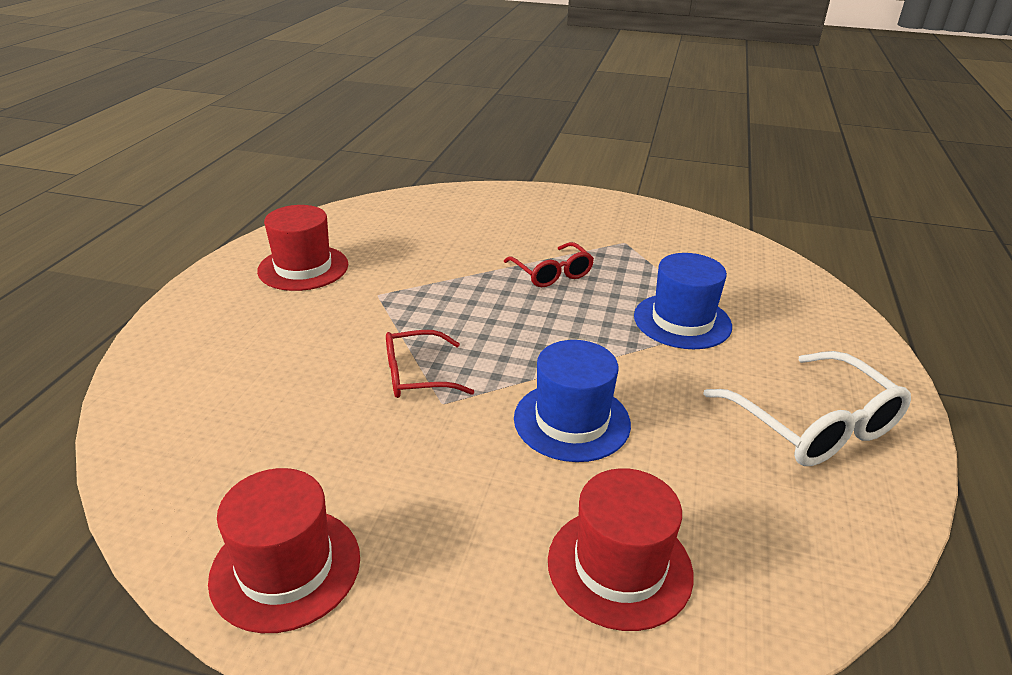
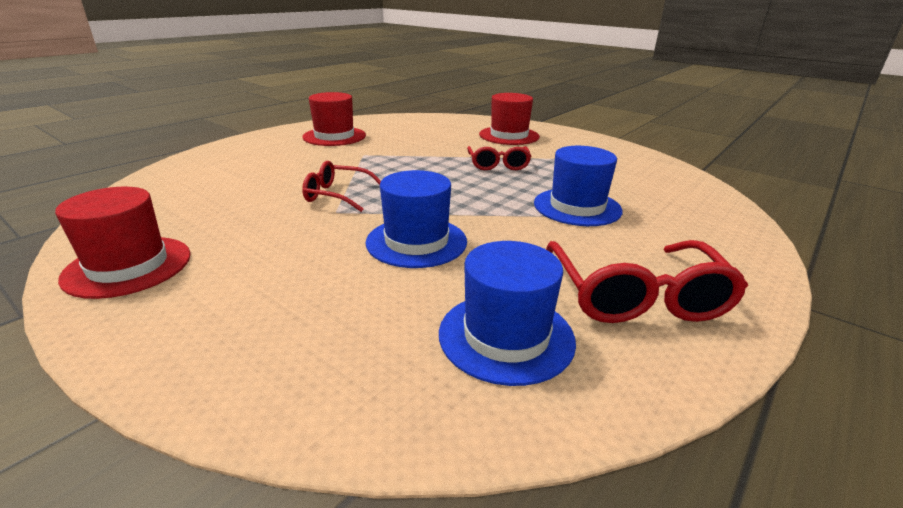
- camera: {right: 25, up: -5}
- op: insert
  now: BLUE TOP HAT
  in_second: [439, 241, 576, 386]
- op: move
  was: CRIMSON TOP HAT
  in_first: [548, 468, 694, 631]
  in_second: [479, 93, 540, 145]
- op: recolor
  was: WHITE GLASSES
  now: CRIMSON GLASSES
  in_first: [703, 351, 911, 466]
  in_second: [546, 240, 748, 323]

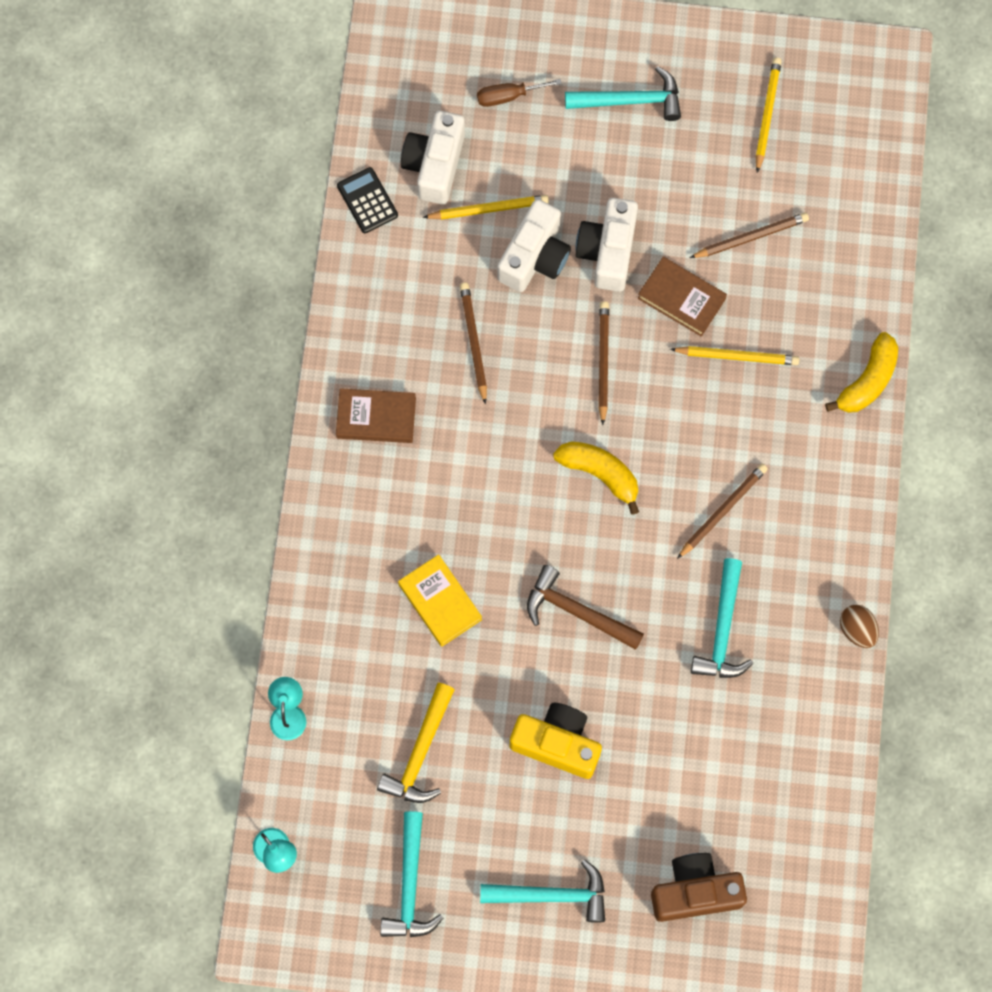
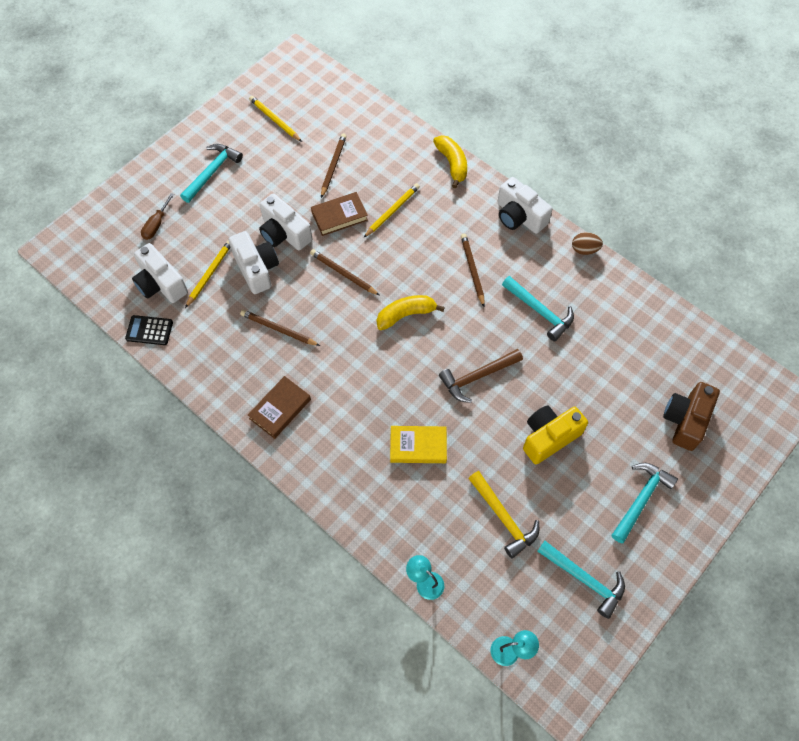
- camera: {right: -55, up: -10}
- op: insert
  now: WHITE PHOTO CAMERA
  in_second: [497, 177, 552, 234]

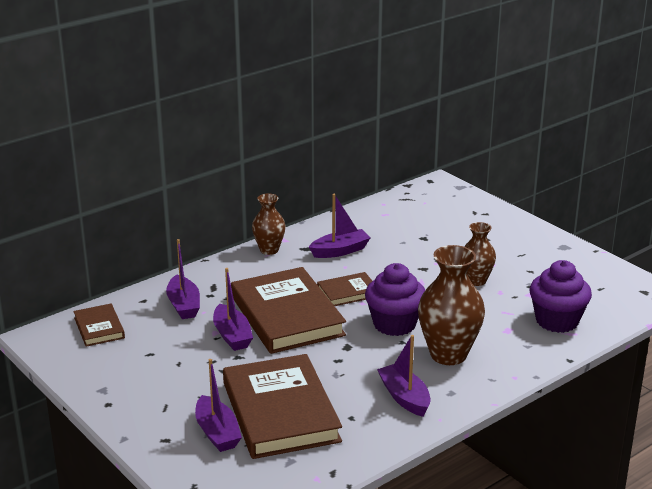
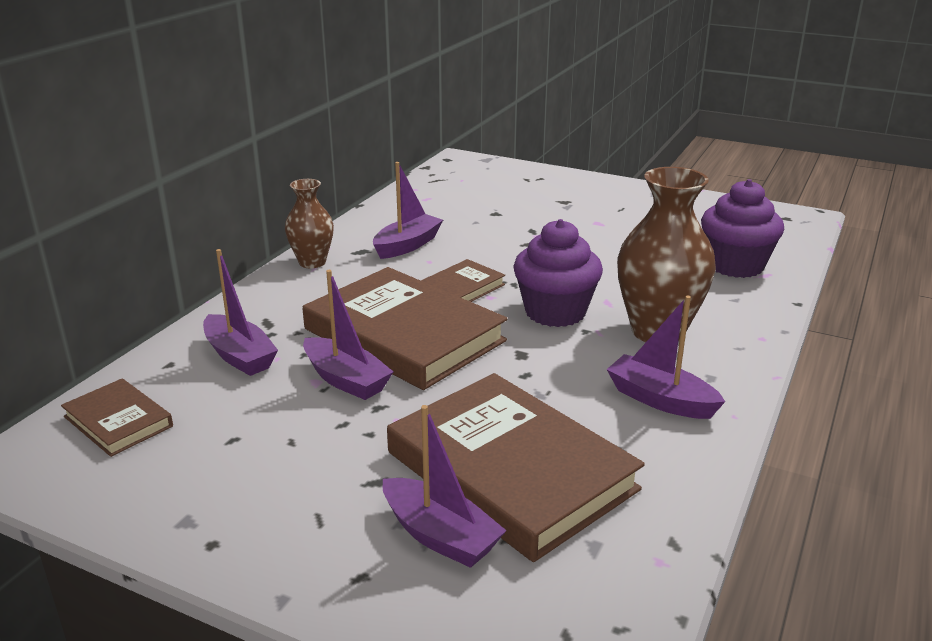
- camera: {right: -25, up: 0}
- op: delete
  was: RUSSET FLOWER VASE
  in_first: [464, 222, 496, 286]

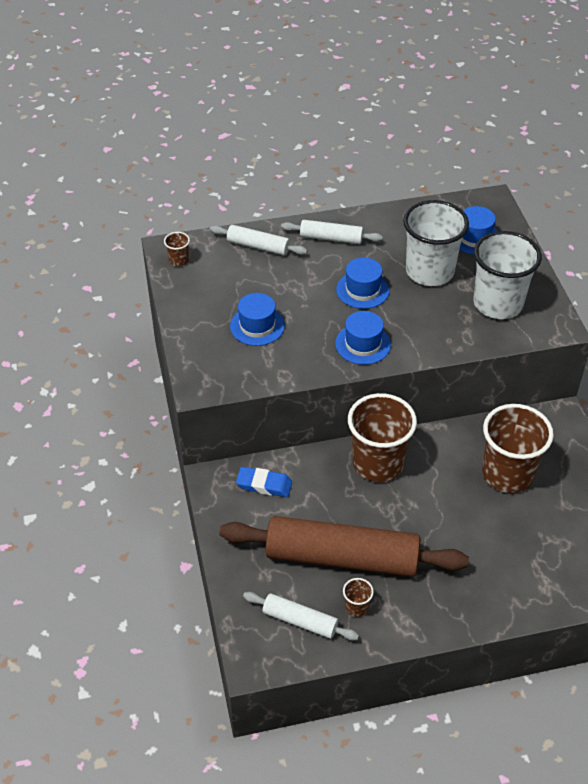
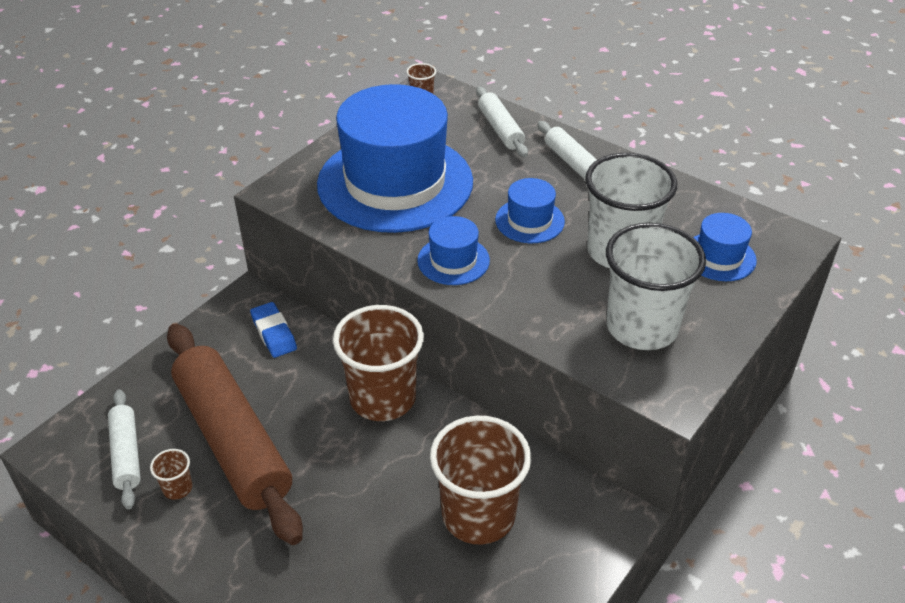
- camera: {right: 50, up: -5}
- op: resize
  was: BLUE TOP HAT
  in_first: [230, 293, 285, 346]
  in_second: [317, 84, 473, 233]
  ratio: 2.35

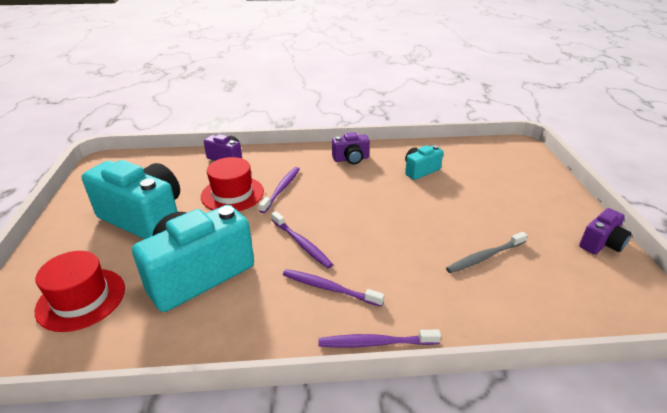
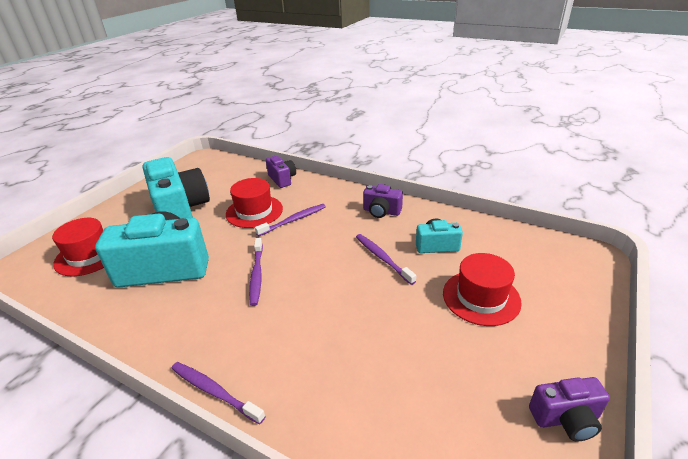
- camera: {right: 35, up: 0}
- op: move
  was: PURPLE DENTAL BRUSH
  in_first: [283, 269, 384, 307]
  in_second: [356, 234, 416, 285]
- op: insert
  now: CRIMSON TOP HAT
  in_second: [443, 253, 522, 326]
- op: delete
  was: GREY DENTAL BRUSH
  in_first: [446, 232, 527, 273]

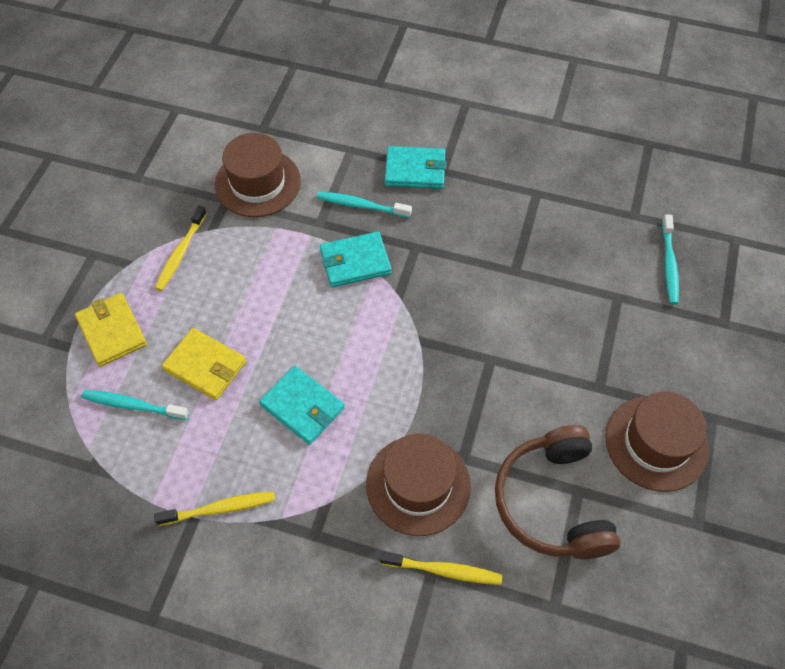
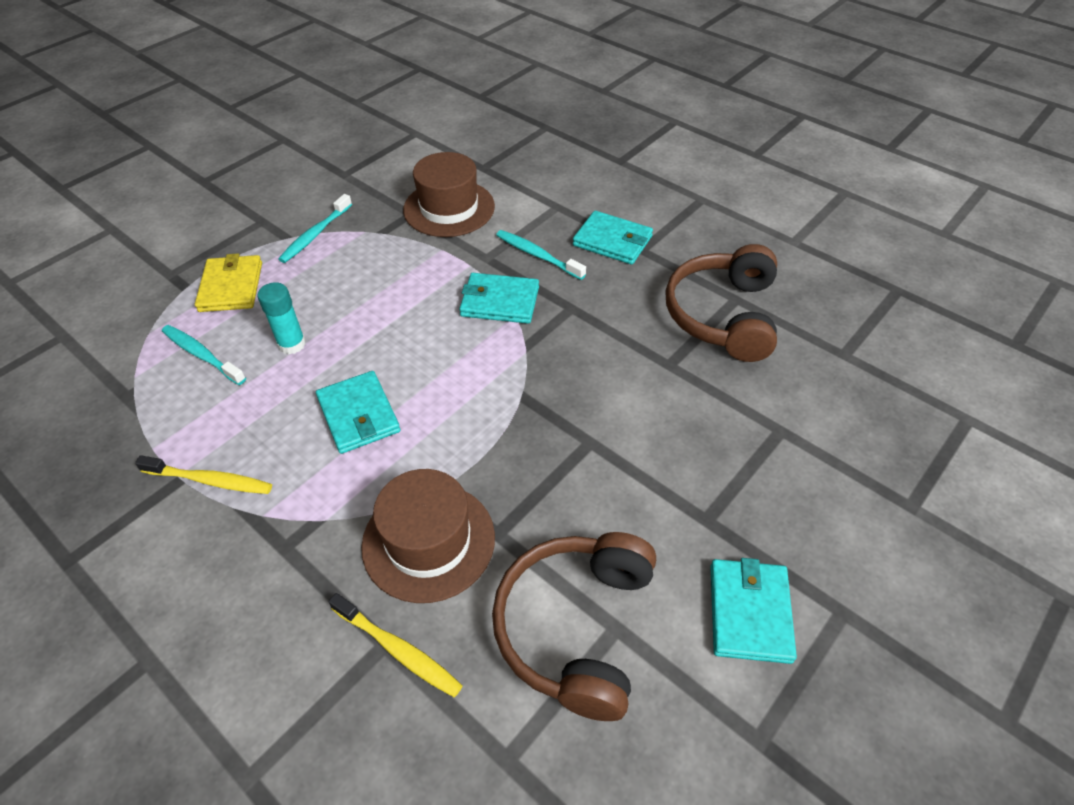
- camera: {right: 25, up: -10}
- op: replace
  was: YELLOW WALLET
  now: TURQUOISE GLUE STICK
  in_first: [162, 328, 246, 400]
  in_second: [258, 282, 306, 354]
- op: move
  was: TURQUOISE DENTAL BRUSH
  in_first: [662, 214, 679, 305]
  in_second: [278, 194, 352, 263]
- op: insert
  now: RUSSET HEADSET
  in_second: [665, 244, 777, 362]
- op: replace
  was: RUSSET TOP HAT
  now: TURQUOISE WALLET
  in_first: [605, 392, 709, 492]
  in_second: [710, 558, 797, 664]
- op: delete
  was: YELLOW DENTAL BRUSH
  in_first: [155, 206, 207, 291]

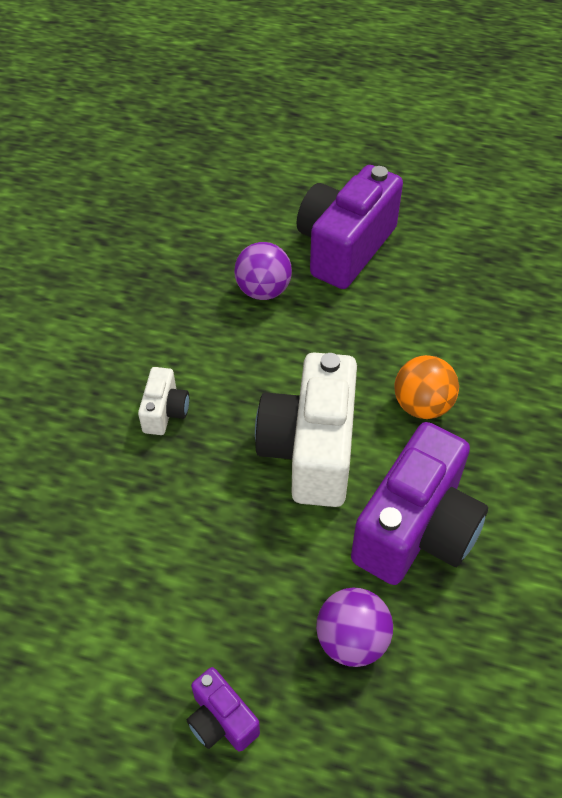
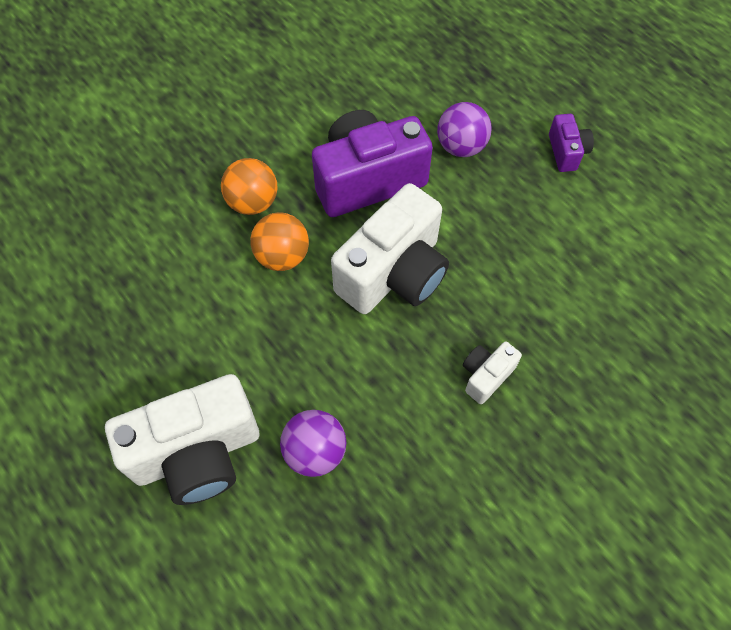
- camera: {right: -145, up: 10}
- op: recolor
  was: PURPLE PHOTO CAMERA
  now: WHITE PHOTO CAMERA
  in_first: [297, 165, 403, 289]
  in_second: [105, 374, 260, 505]
- op: insert
  now: ORANGE PLAY BALL
  in_second: [221, 158, 278, 215]

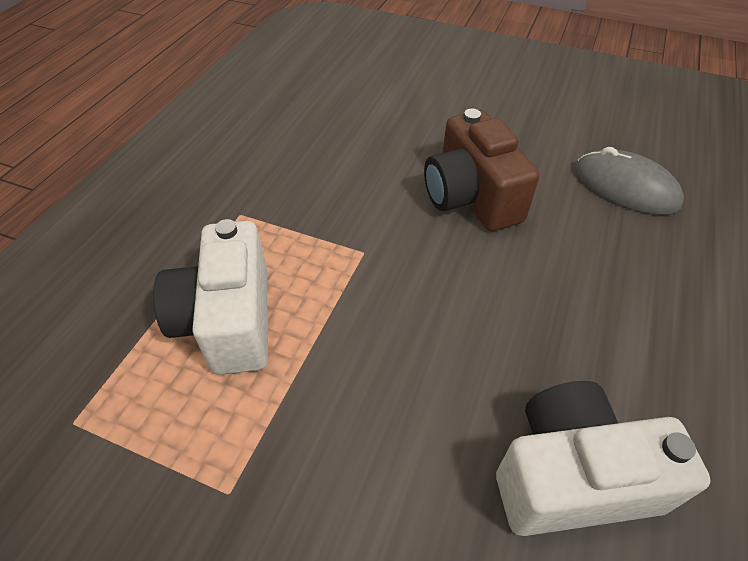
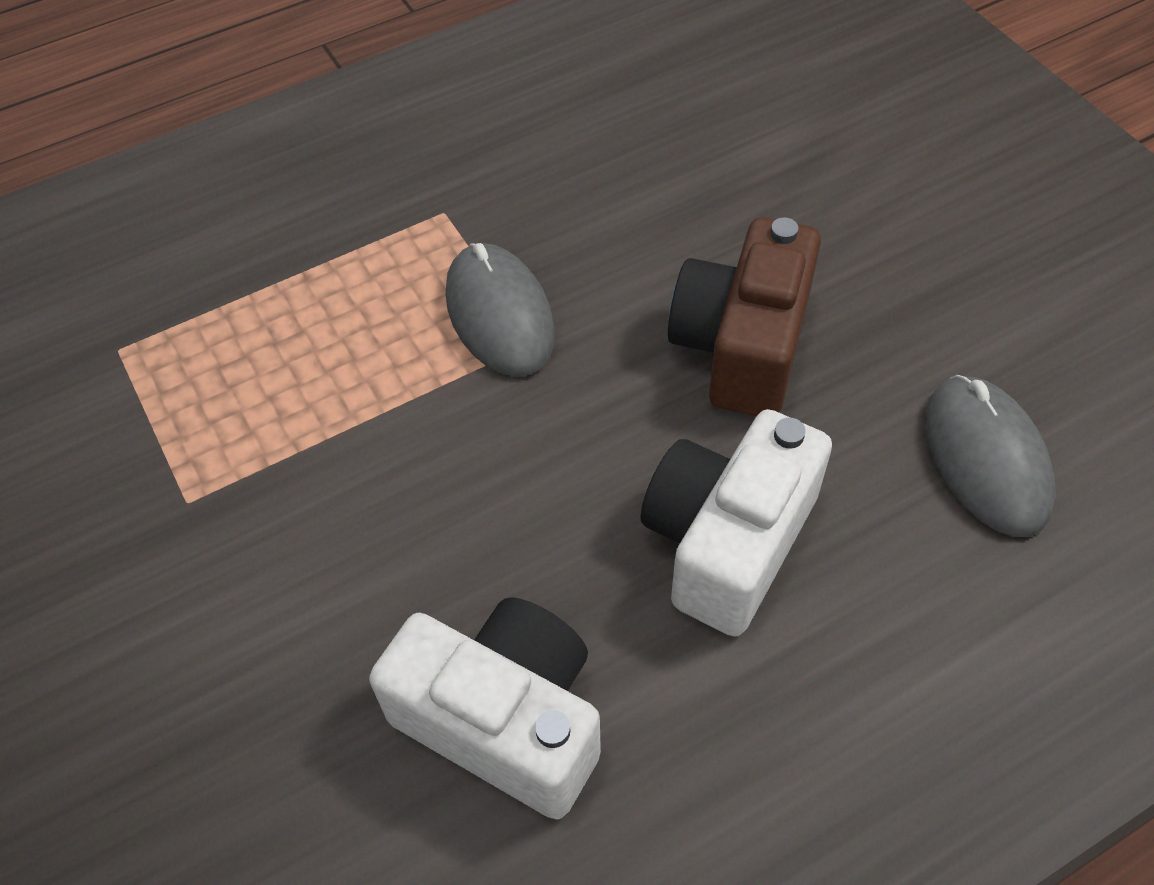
- camera: {right: 40, up: 5}
- op: insert
  now: GREY MOUSE
  in_second: [446, 243, 555, 377]
- op: move
  was: WHITE PHOTO CAMERA
  in_first: [153, 219, 268, 375]
  in_second: [640, 409, 832, 637]

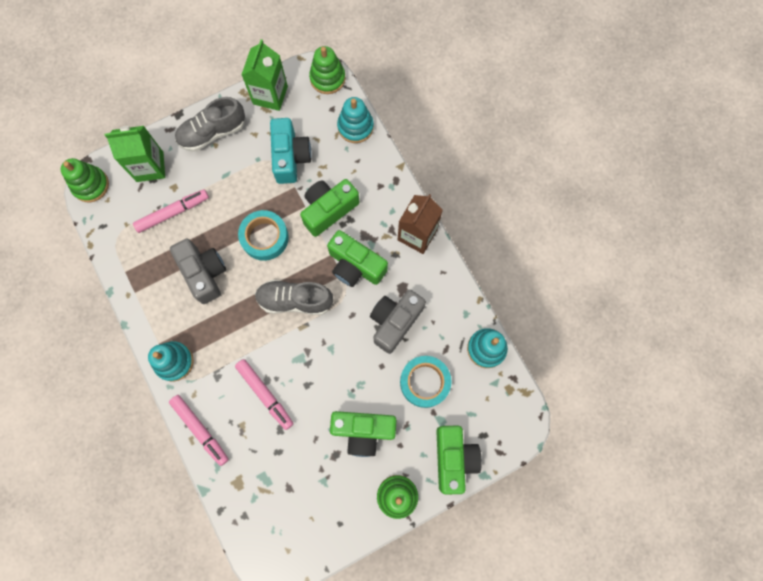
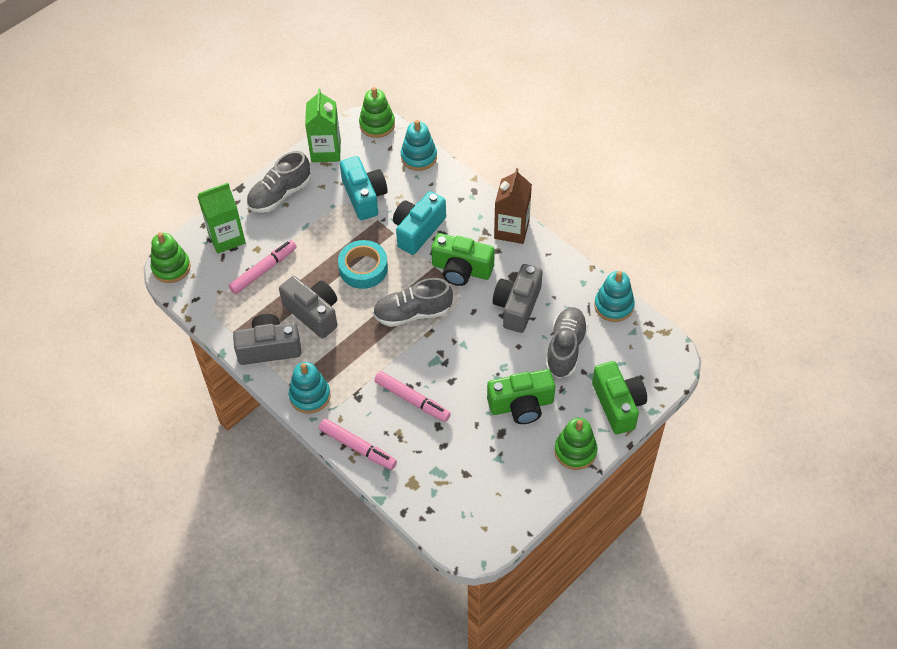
- camera: {right: -15, up: -20}
- op: insert
  now: GREY PHOTO CAMERA
  in_second: [233, 314, 301, 365]
- op: recolor
  was: EMERALD PHOTO CAMERA
  now: TURQUOISE PHOTO CAMERA
  in_first: [300, 179, 359, 237]
  in_second: [393, 191, 446, 255]
- op: replace
  was: TURQUOISE STICKY TAPE
  now: GREY SHOE
  in_first: [400, 356, 452, 408]
  in_second: [546, 307, 588, 378]

